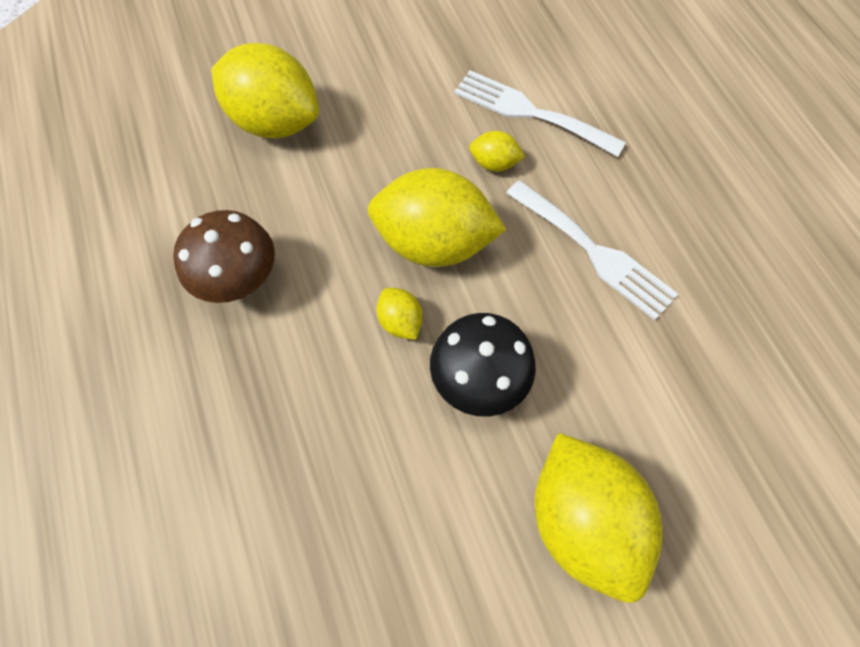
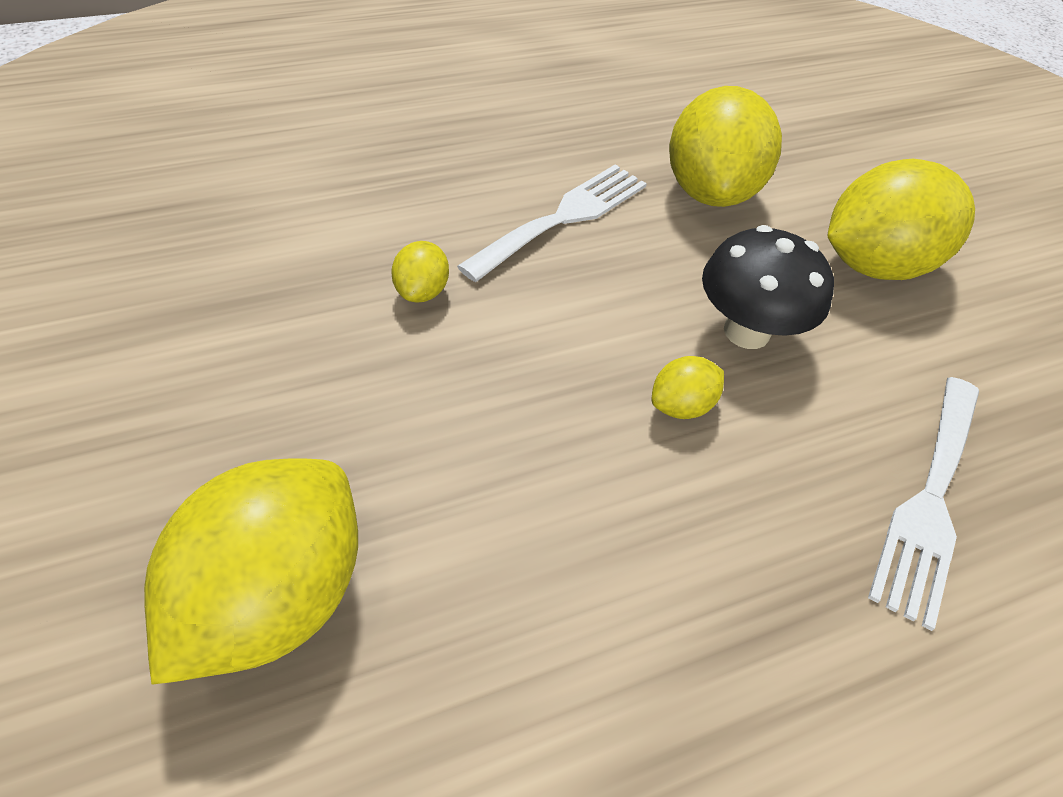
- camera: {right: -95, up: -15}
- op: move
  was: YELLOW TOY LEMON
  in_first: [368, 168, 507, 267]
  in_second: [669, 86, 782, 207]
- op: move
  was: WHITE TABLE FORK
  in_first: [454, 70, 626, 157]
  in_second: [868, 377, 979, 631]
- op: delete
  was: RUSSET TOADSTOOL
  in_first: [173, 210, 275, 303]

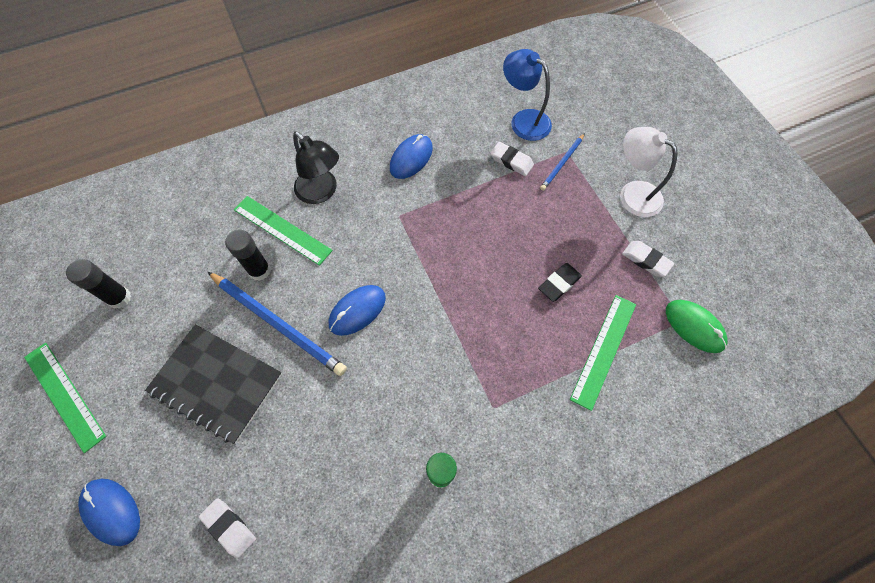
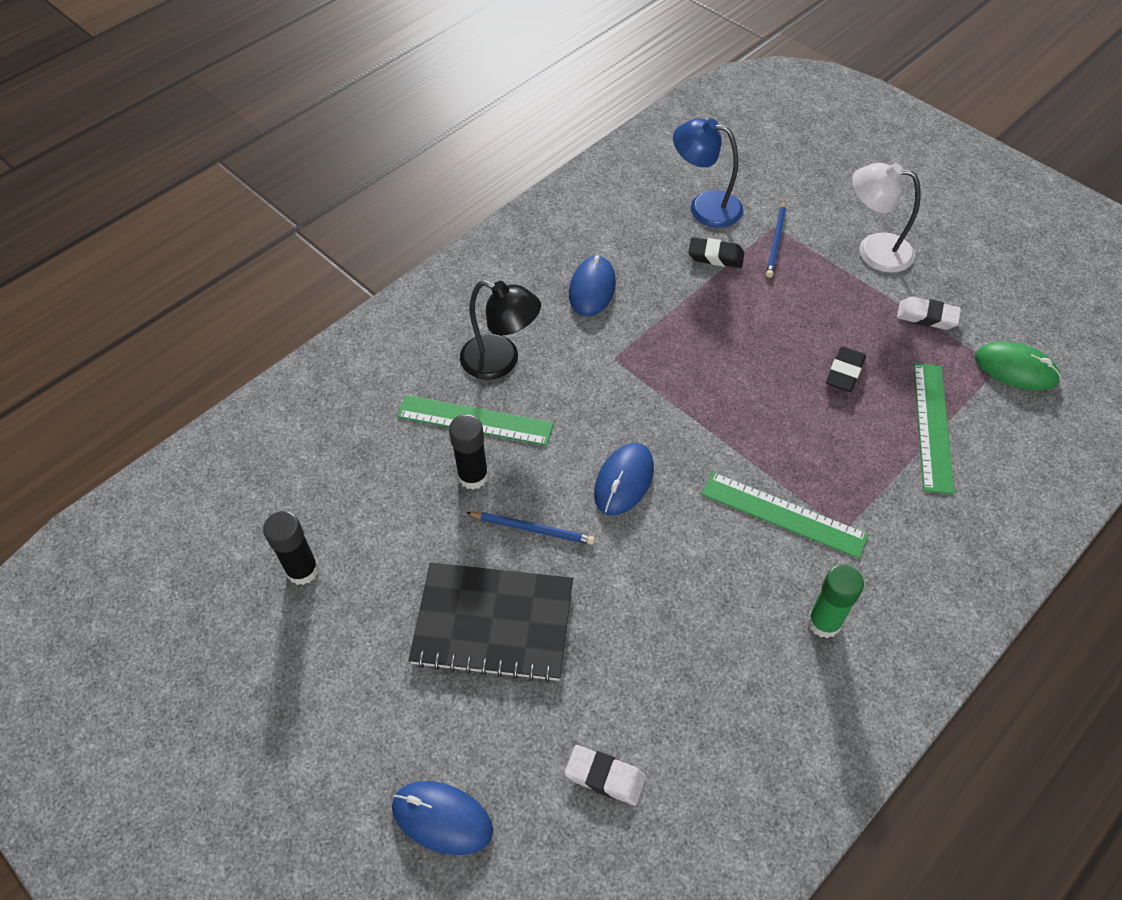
- camera: {right: -20, up: -10}
- op: resize
  was: BLUE PENCIL
  in_first: [208, 272, 347, 376]
  in_second: [466, 512, 595, 545]
  ratio: 0.53
- op: recolor
  was: WHITE PENCIL ERASER
  now: BLACK PENCIL ERASER
  in_first: [490, 142, 534, 176]
  in_second: [688, 237, 744, 268]
- op: move
  was: EMERALD RULER
  in_first: [24, 343, 106, 453]
  in_second: [701, 472, 869, 559]

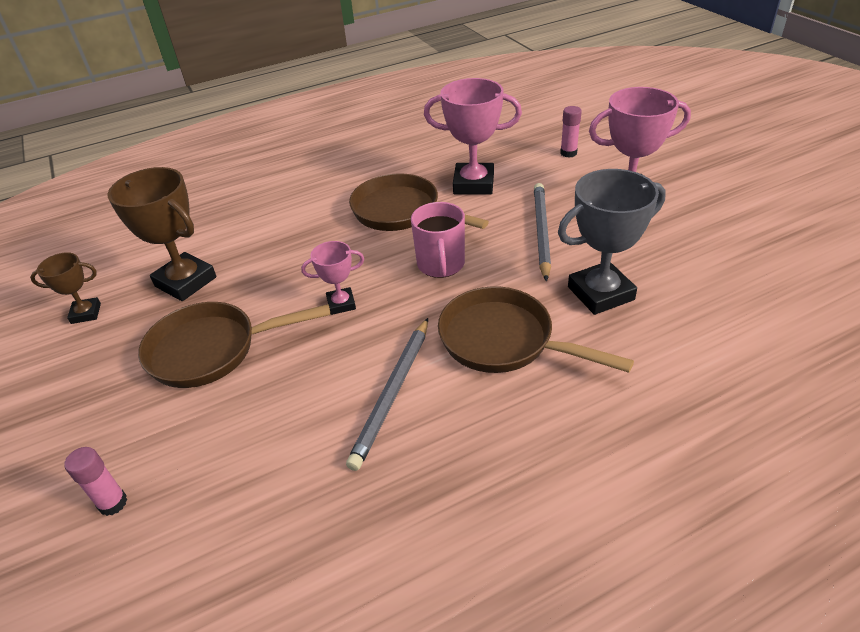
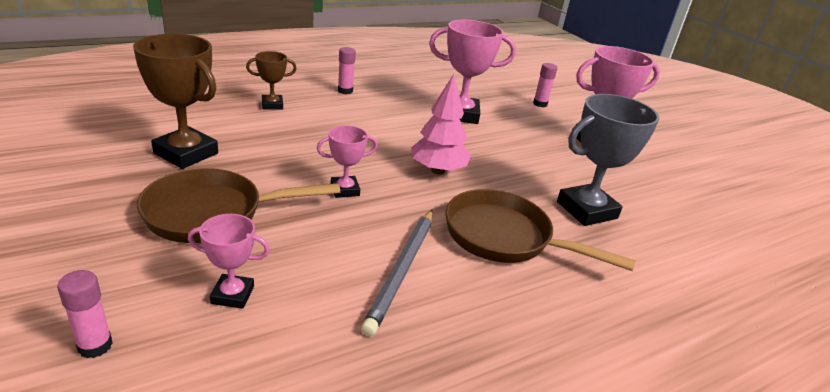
- camera: {right: -10, up: -10}
- op: insert
  now: ROSY PRIZE CUP
  in_second: [188, 214, 270, 309]
- op: move
  was: RUSSET PRIZE CUP
  in_first: [30, 252, 101, 324]
  in_second: [246, 51, 297, 109]
- op: insert
  now: ROSY GLUE STICK
  in_second: [338, 47, 356, 94]
- op: replace
  was: ROSY COFFEE MUG
  now: ROSY FIR TREE
  in_first: [411, 202, 465, 278]
  in_second: [411, 74, 471, 174]
- op: delete
  was: RUSSET PAN
  in_first: [349, 173, 489, 231]
- op: delete
  was: GREY PENCIL
  in_first: [534, 183, 551, 282]

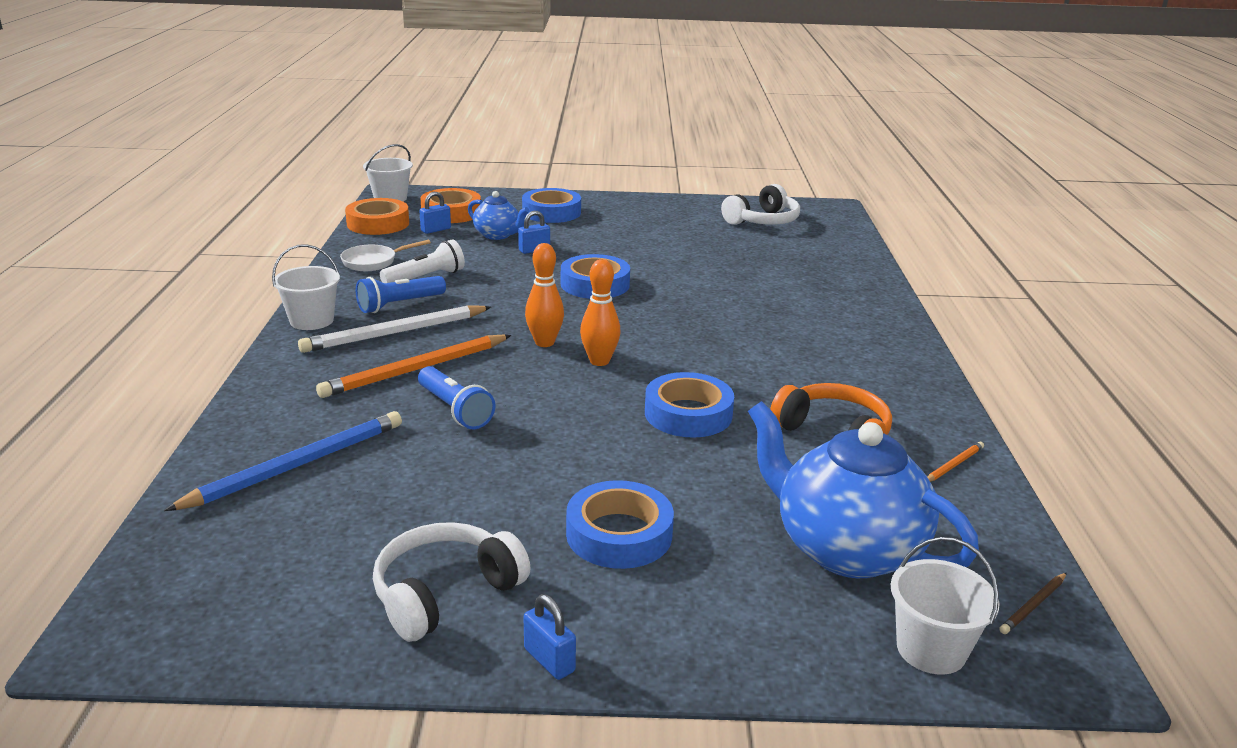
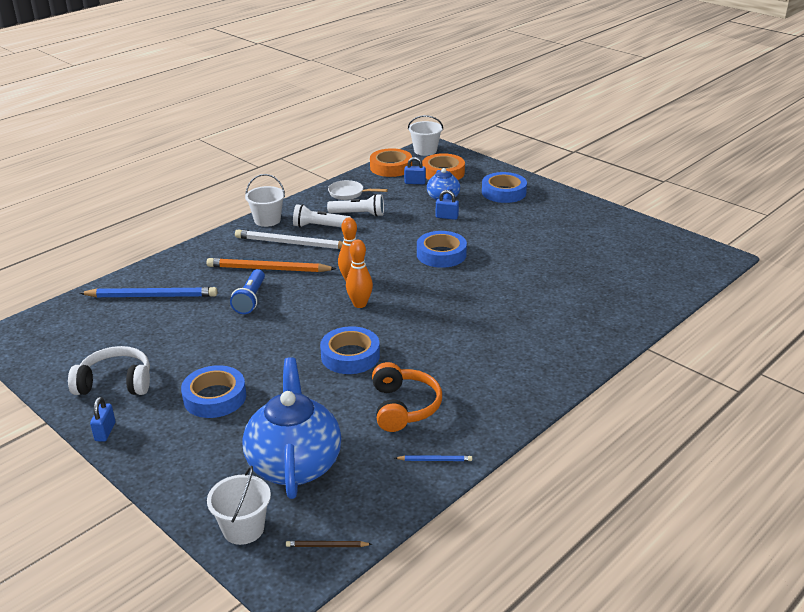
- camera: {right: 45, up: 5}
- op: recolor
  was: BLUE POCKET TORCH
  now: WHITE POCKET TORCH
  in_first: [356, 276, 446, 313]
  in_second: [293, 204, 351, 227]
- op: recolor
  was: ORANGE PENCIL
  now: BLUE PENCIL
  in_first: [927, 442, 984, 482]
  in_second: [395, 455, 472, 461]
- op: delete
  was: WHITE HEADSET
  in_first: [721, 184, 800, 225]

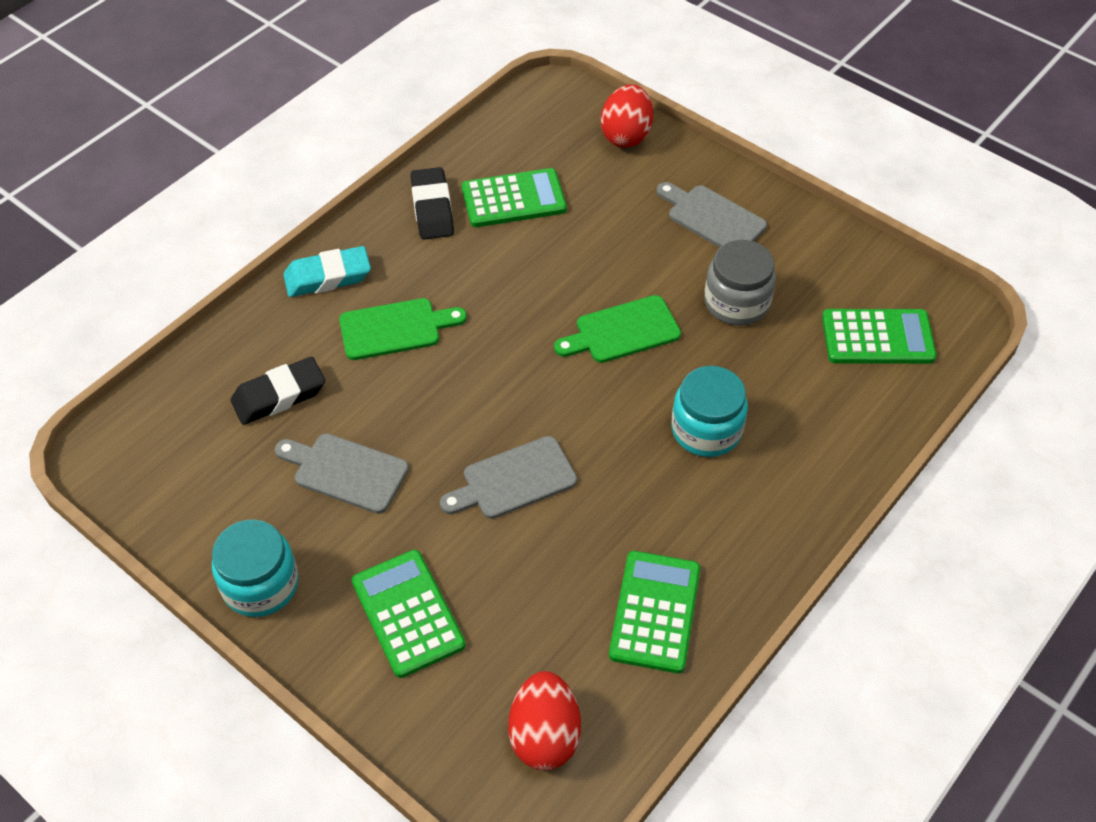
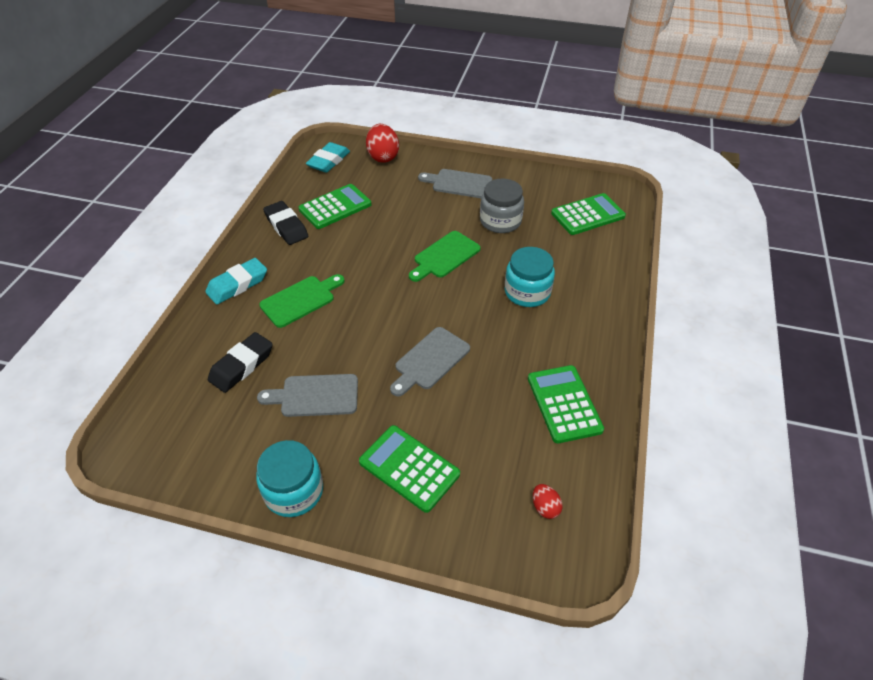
- camera: {right: -25, up: -5}
- op: insert
  now: TURQUOISE PENCIL ERASER
  in_second: [306, 142, 350, 173]
- op: resize
  was: CRIMSON EGG SHAPE
  in_first: [508, 671, 581, 770]
  in_second: [533, 484, 563, 519]
  ratio: 0.51

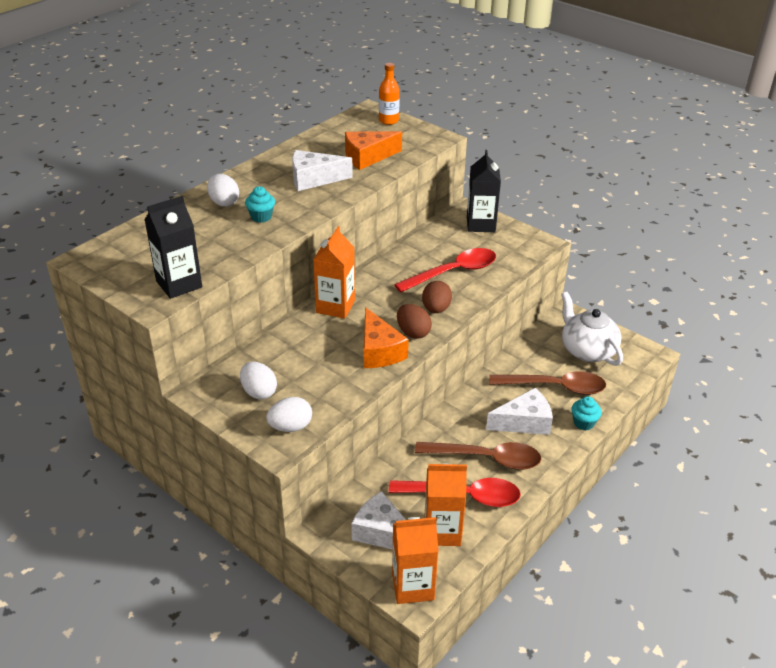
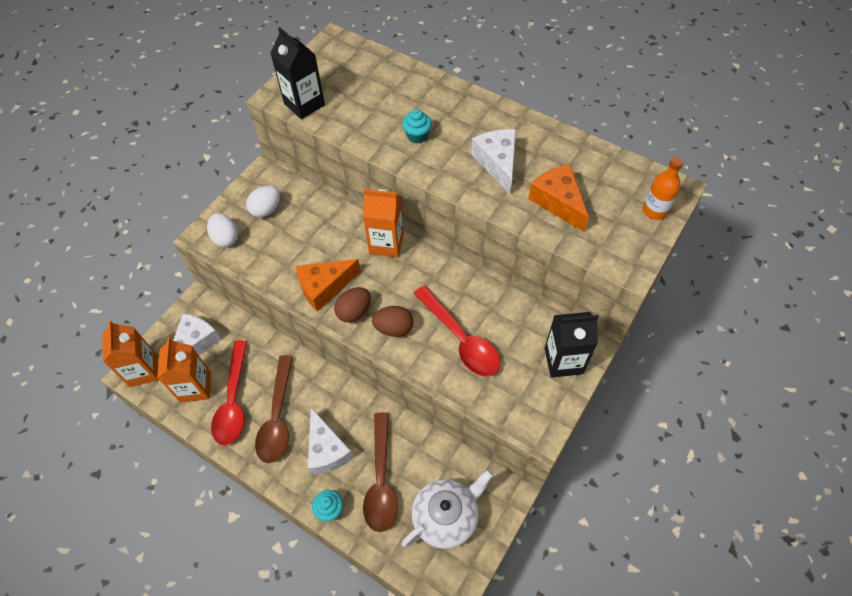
- camera: {right: 85, up: 20}
- op: delete
  was: WHITE EGG SHAPE
  in_first: [207, 174, 239, 207]

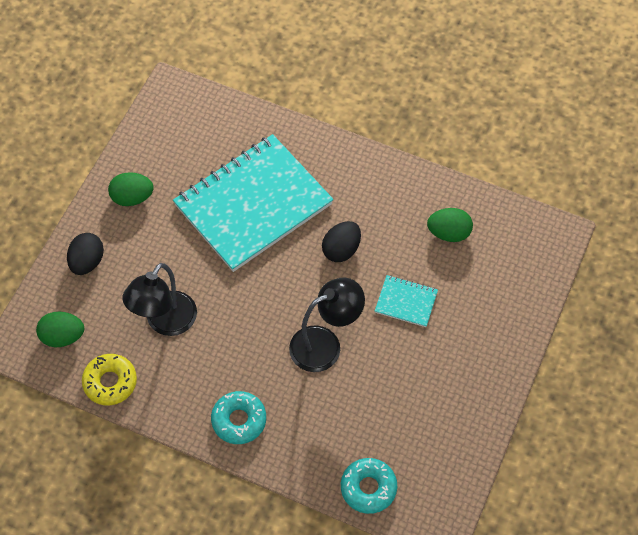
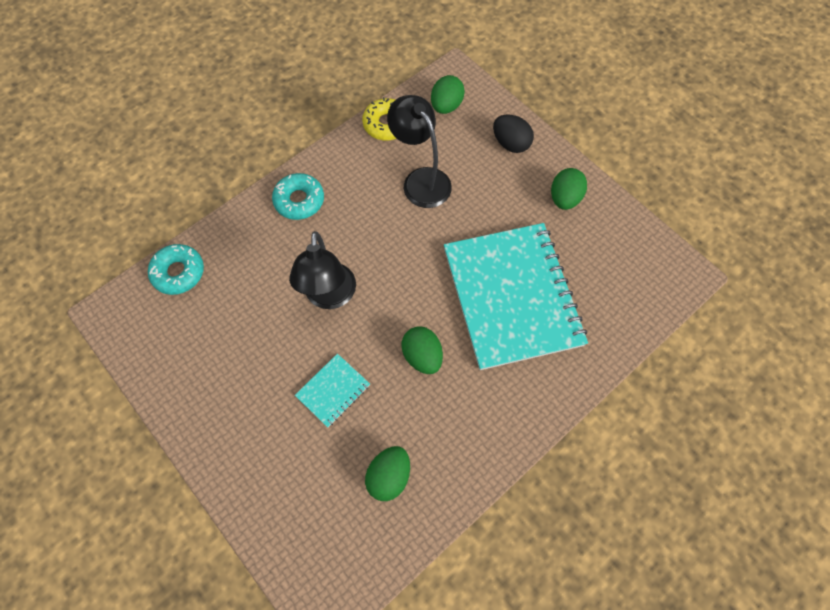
- camera: {right: 115, up: 5}
- op: recolor
  was: BLACK EGG SHAPE
  now: EMERALD EGG SHAPE
  in_first: [322, 221, 361, 262]
  in_second: [401, 326, 443, 374]

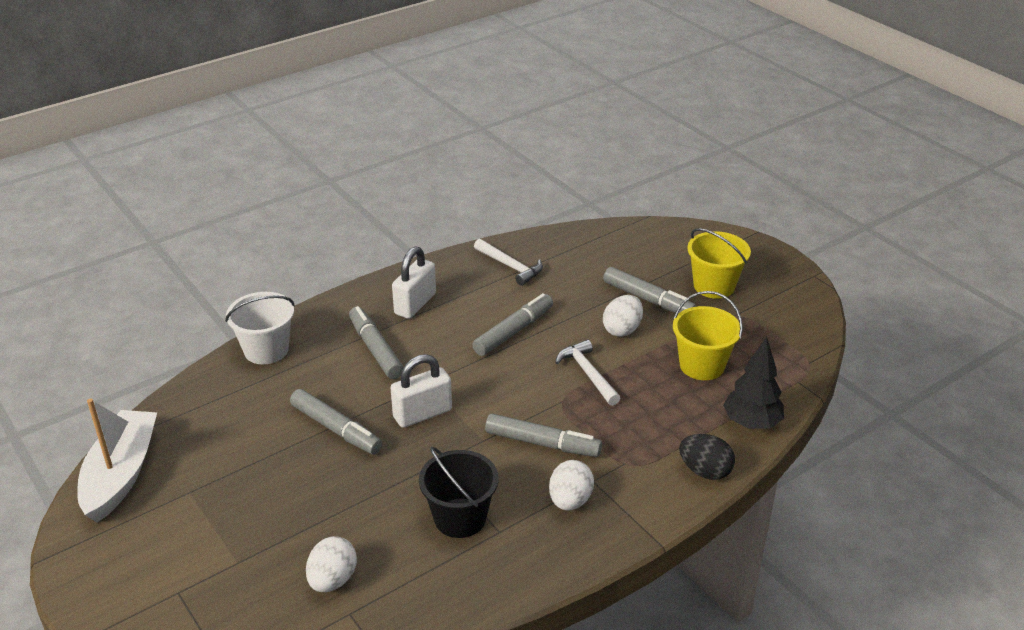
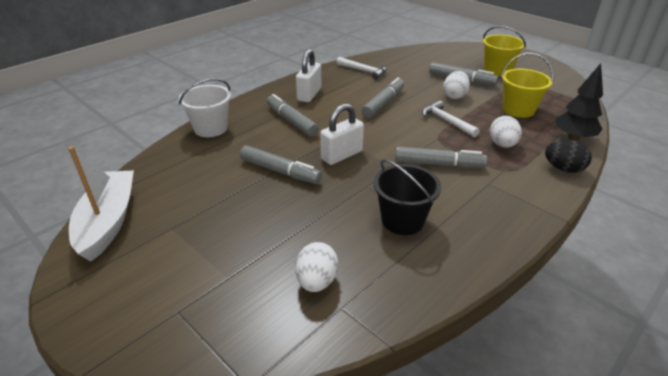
- camera: {right: -10, up: 0}
- op: move
  was: WHITE EGG SHAPE
  in_first: [549, 460, 594, 511]
  in_second: [490, 116, 522, 148]

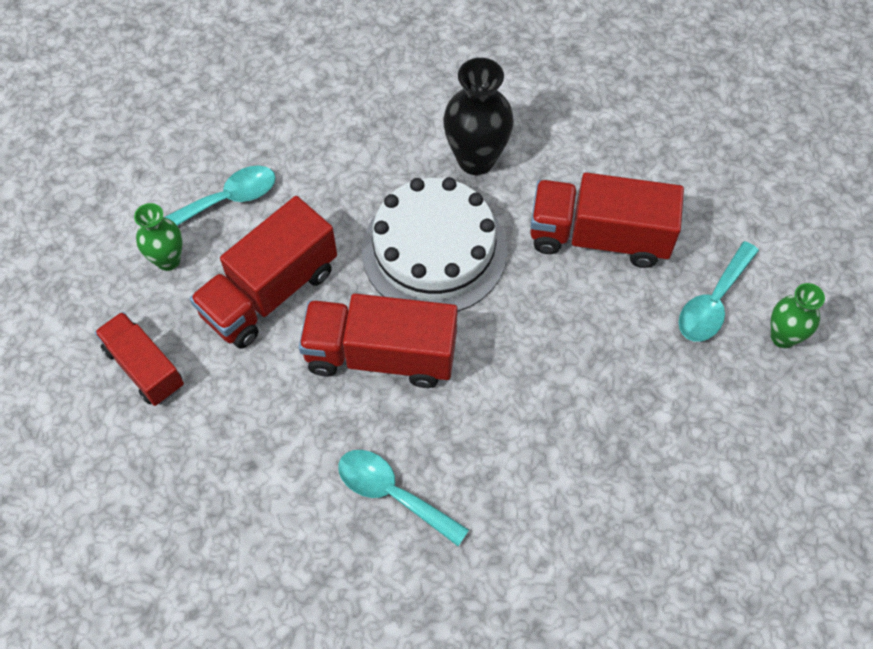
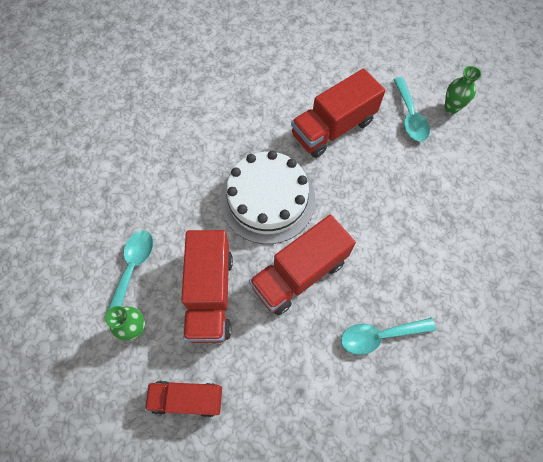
- camera: {right: -45, up: 5}
- op: delete
  was: BLACK FLOWER VASE
  in_first: [443, 58, 514, 175]

